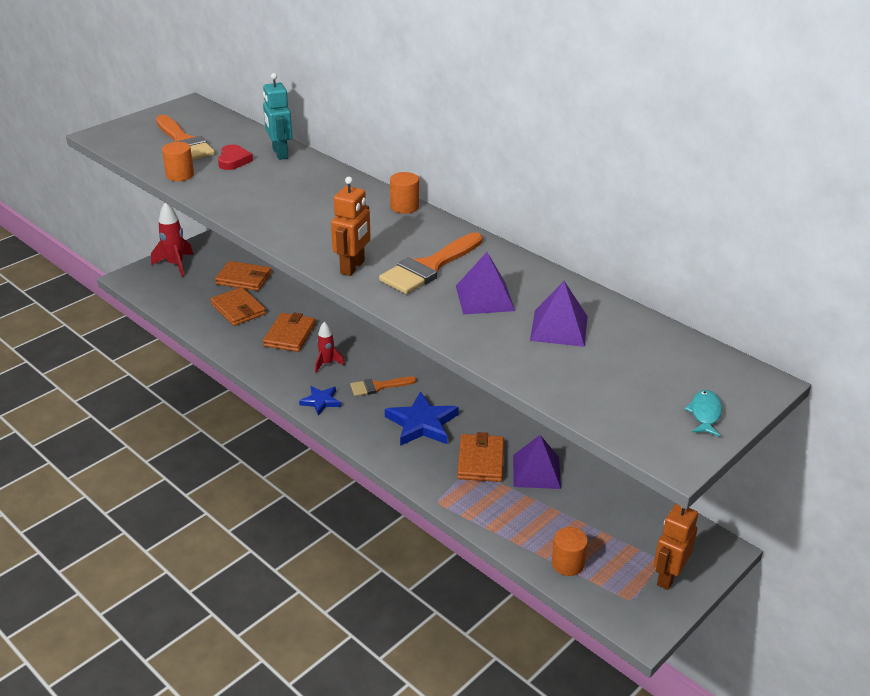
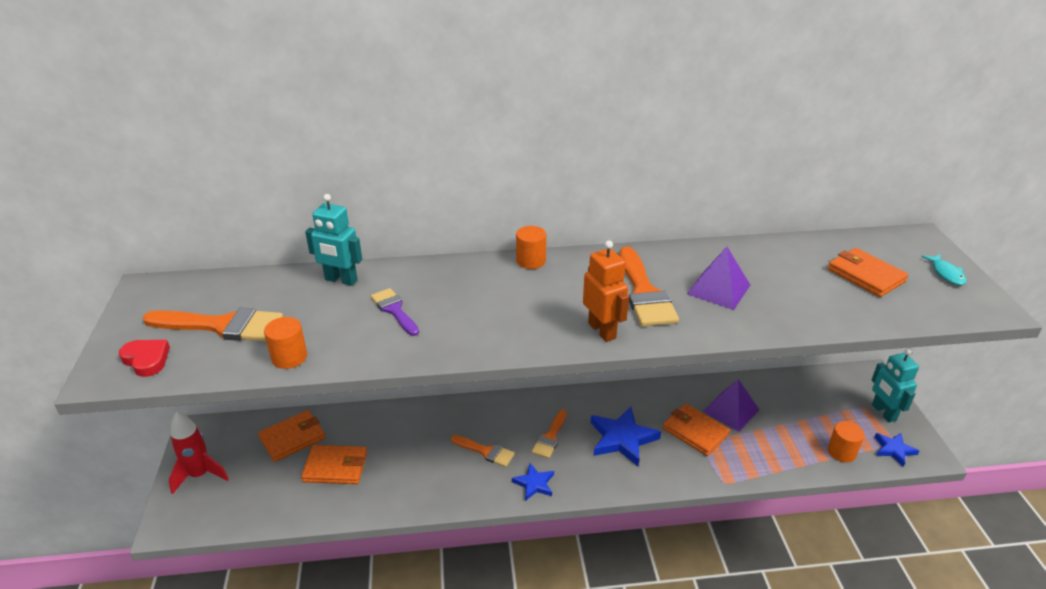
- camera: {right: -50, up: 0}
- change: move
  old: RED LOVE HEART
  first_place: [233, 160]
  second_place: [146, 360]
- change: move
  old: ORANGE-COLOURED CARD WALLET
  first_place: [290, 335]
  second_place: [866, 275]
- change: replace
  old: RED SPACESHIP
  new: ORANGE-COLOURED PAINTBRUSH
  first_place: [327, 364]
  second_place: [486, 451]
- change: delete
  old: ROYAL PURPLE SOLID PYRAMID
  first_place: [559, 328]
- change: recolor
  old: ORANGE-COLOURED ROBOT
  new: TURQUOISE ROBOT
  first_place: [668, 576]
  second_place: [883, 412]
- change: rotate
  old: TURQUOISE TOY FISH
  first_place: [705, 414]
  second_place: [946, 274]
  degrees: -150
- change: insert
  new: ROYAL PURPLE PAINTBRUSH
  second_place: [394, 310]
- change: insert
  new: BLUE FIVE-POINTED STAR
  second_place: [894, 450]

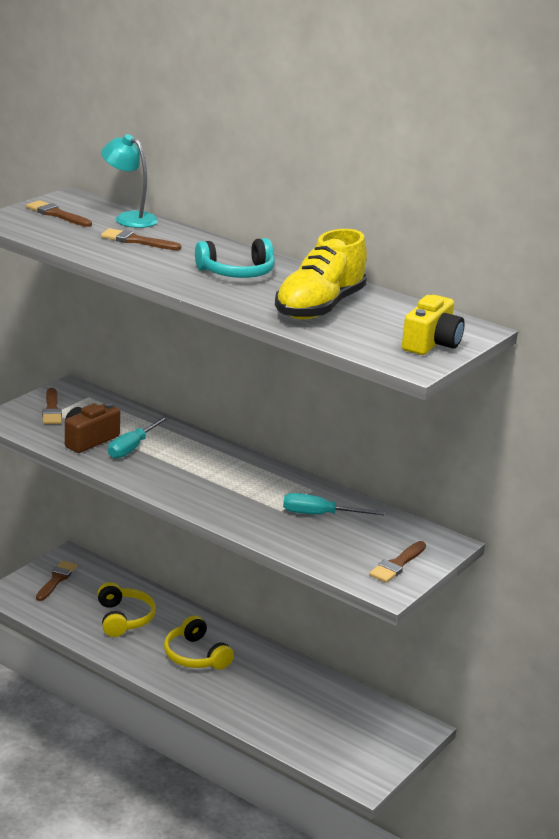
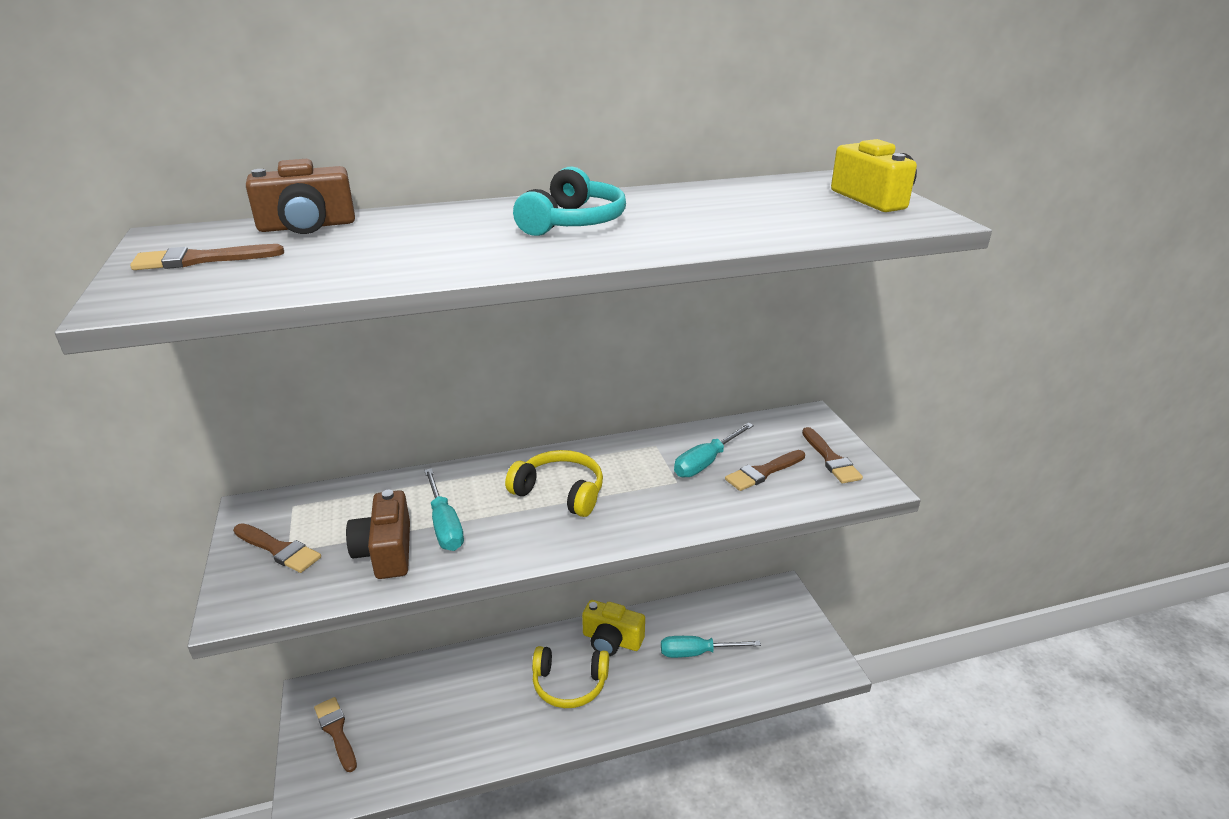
- camera: {right: -50, up: 5}
- change: move
  old: GOLDEN OVER-EAR HEADPHONES
  first_place: [123, 618]
  second_place: [560, 492]
- change: replace
  old: TURQUOISE LAMP
  new: RUSSET CAMERA
  first_place: [129, 218]
  second_place: [307, 226]
- change: move
  old: RUSSET PAINTBRUSH
  first_place: [136, 241]
  second_place: [763, 472]
- change: delete
  old: GOLDEN LACE-UP SHOE
  first_place: [319, 307]
- change: insert
  new: GOLDEN CAMERA
  second_place: [611, 640]
- change: insert
  new: TURQUOISE FLAT SCREWDRIVER
  second_place: [697, 653]

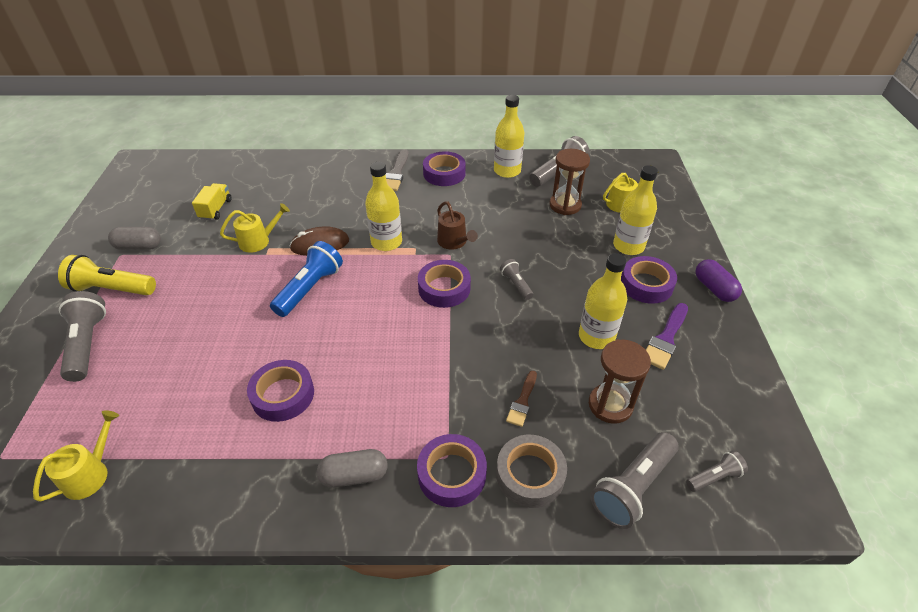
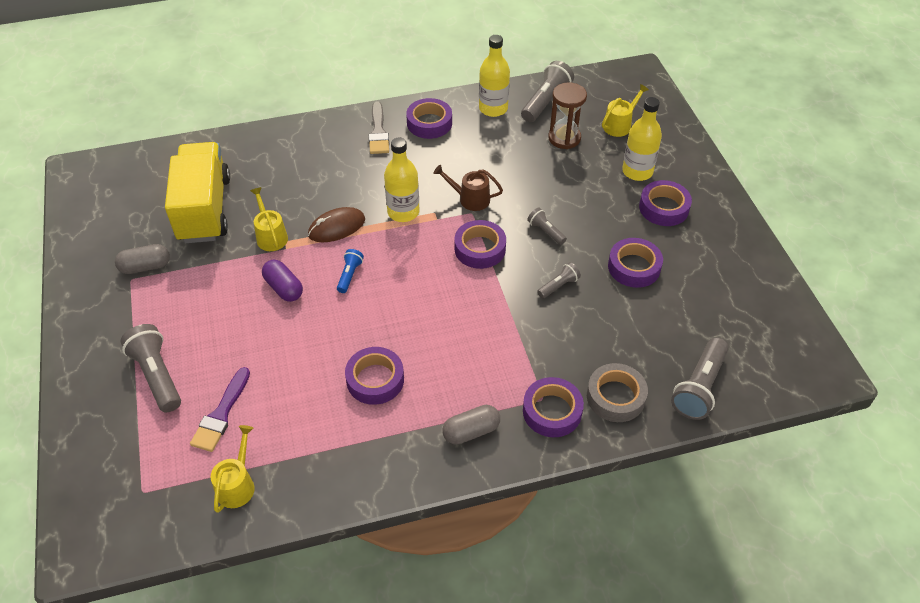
- camera: {right: -15, up: 5}
- change: delete
  old: GOLDEN FLASHLIGHT
  first_place: [112, 289]
- change: resize
  old: GOLDEN TRUCK
  first_place: [216, 209]
  second_place: [204, 209]
  factor: 2.31
- change: rotate
  old: GOLDEN WATERING CAN
  first_place: [258, 241]
  second_place: [271, 236]
  degrees: -75
- change: resize
  old: BLUE FLASHLIGHT
  first_place: [310, 288]
  second_place: [349, 275]
  factor: 0.54
- change: rotate
  old: RUSSET WATERING CAN
  first_place: [454, 242]
  second_place: [470, 199]
  degrees: 150
- change: delete
  old: RUSSET PAINTBRUSH
  first_place: [522, 401]
- change: replace
  old: GOLDEN FLASK
  new: ROYAL PURPLE STICKY TAPE
  first_place: [596, 337]
  second_place: [634, 267]
- change: delete
  old: RUSSET SAND TIMER
  first_place: [610, 405]
- change: move
  old: ROYAL PURPLE PAINTBRUSH
  first_place: [665, 339]
  second_place: [221, 414]
- change: move
  old: GREY FLASHLIGHT
  first_place: [714, 477]
  second_place: [559, 286]
- change: move
  old: ROYAL PURPLE PILL
  first_place: [714, 289]
  second_place: [284, 288]

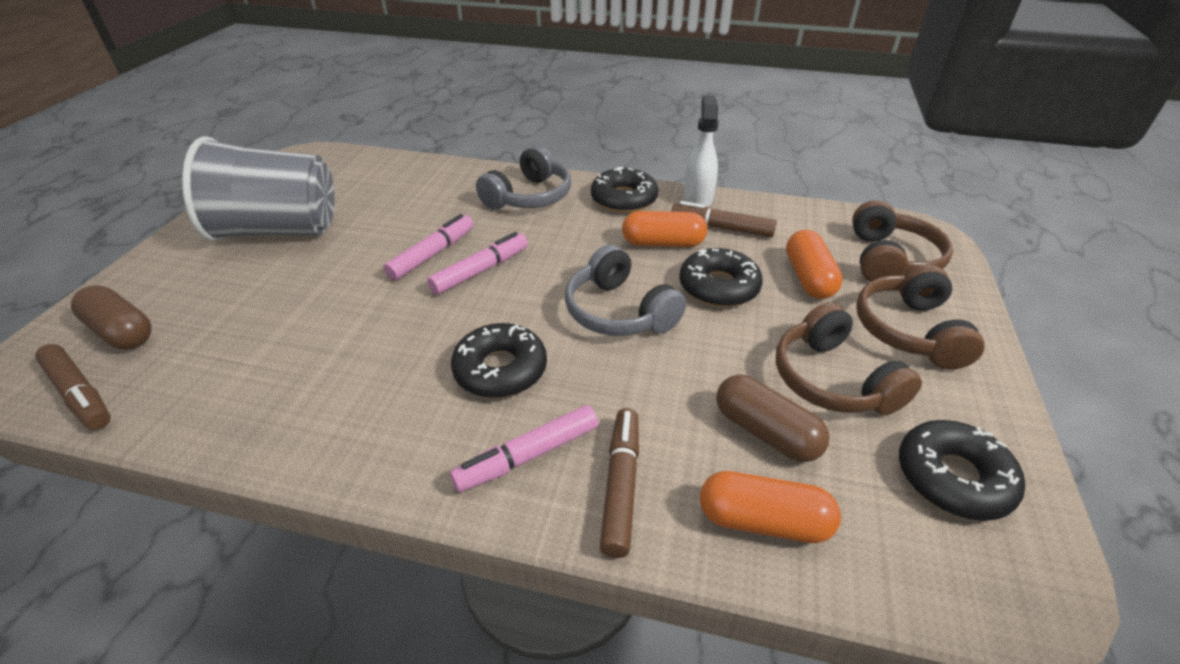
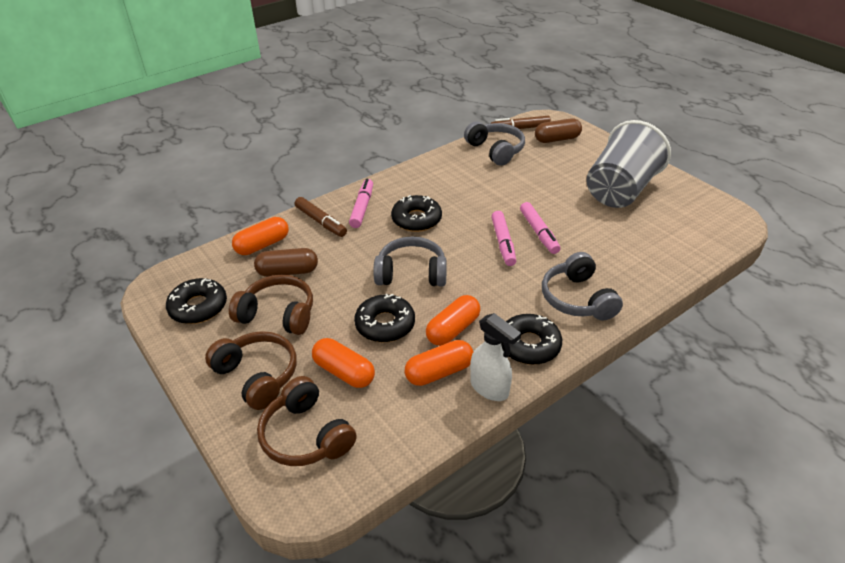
- camera: {right: 130, up: 0}
- change: replace
  old: RUSSET MARKER
  new: ORANGE-COLOURED PILL
  first_place: [721, 228]
  second_place: [439, 372]
- change: insert
  new: GREY OVER-EAR HEADPHONES
  second_place: [495, 150]

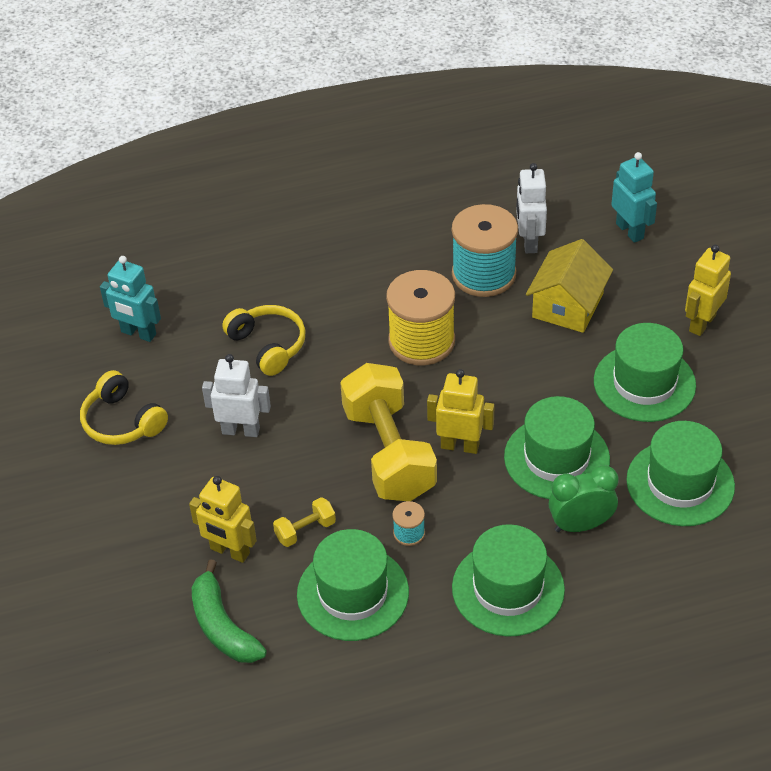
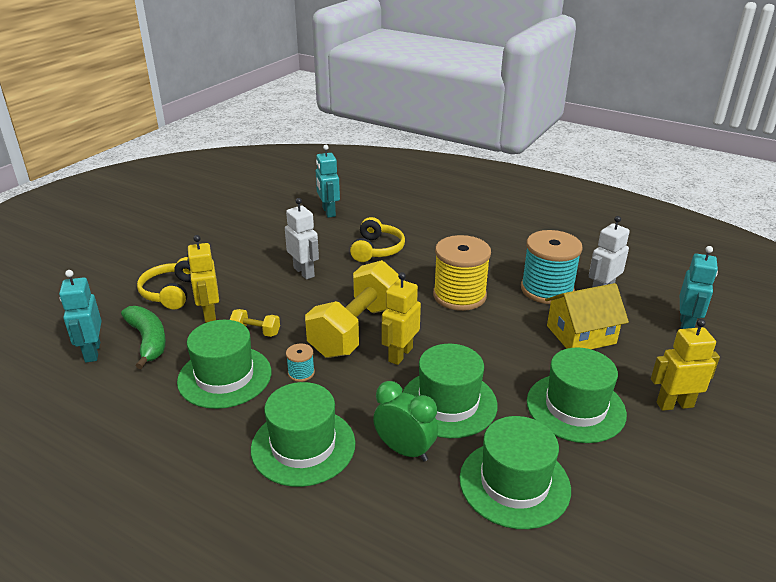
- camera: {right: 45, up: -15}
- change: move
  old: GOLDEN OVER-EAR HEADPHONES
  first_place: [122, 421]
  second_place: [171, 292]
- change: rotate
  old: LEAF-GREEN BANANA
  first_place: [223, 626]
  second_place: [148, 341]
  degrees: 135
- change: rotate
  old: GOLDEN ROBOT
  first_place: [460, 446]
  second_place: [400, 354]
  degrees: -120
- change: insert
  new: TURQUOISE ROBOT
  second_place: [92, 352]

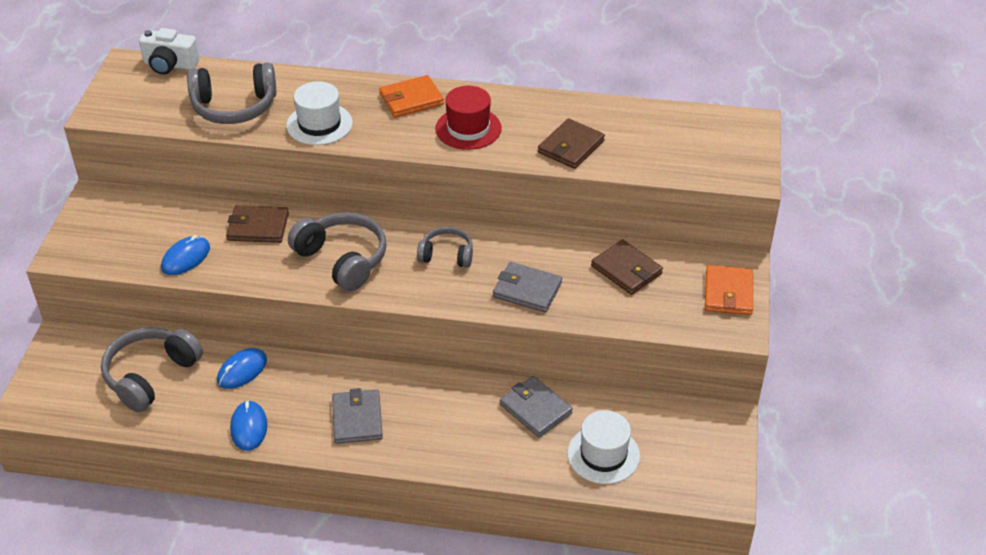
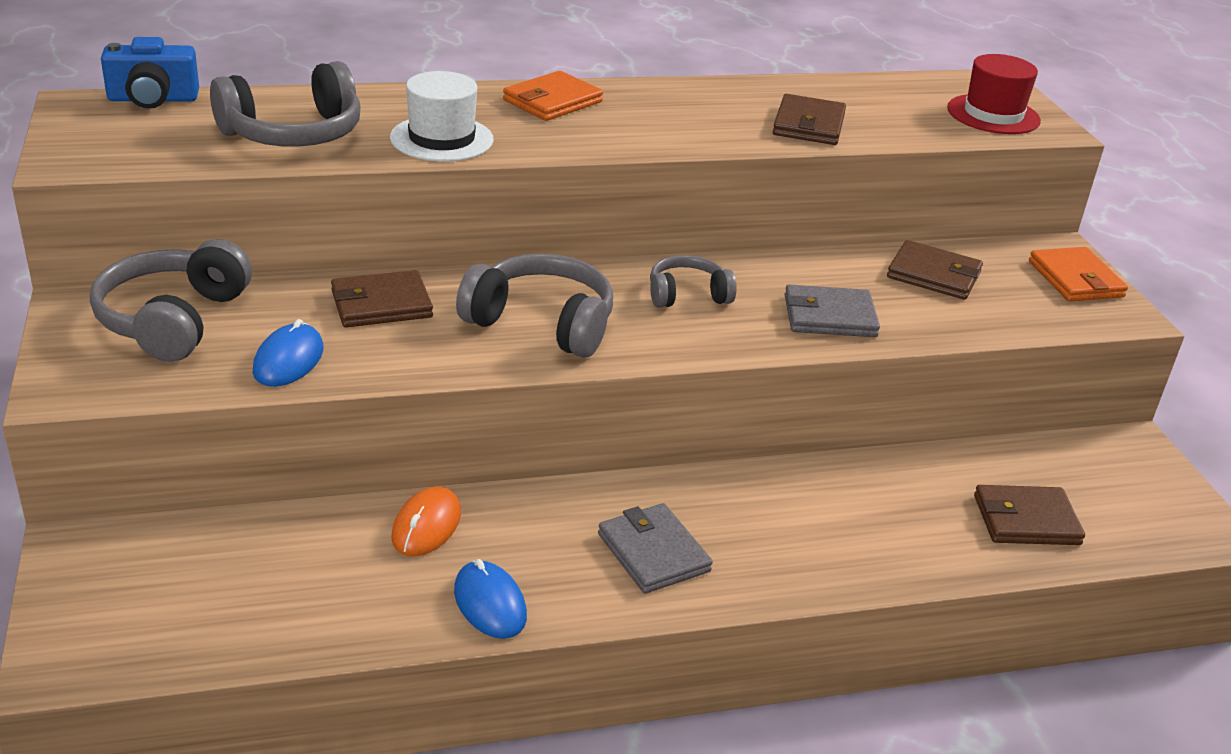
- camera: {right: -25, up: -10}
- change: move
  old: GREY OVER-EAR HEADPHONES
  first_place: [150, 375]
  second_place: [173, 320]
- change: recolor
  old: PURE WHITE CAMERA
  new: BLUE CAMERA
  first_place: [170, 65]
  second_place: [153, 99]
- change: recolor
  old: BLUE PC MOUSE
  new: ORANGE-COLOURED PC MOUSE
  first_place: [242, 370]
  second_place: [426, 525]
- change: move
  old: RED TOP HAT
  first_place: [468, 128]
  second_place: [993, 114]
- change: delete
  old: GREY CARD WALLET
  first_place: [535, 409]
- change: replace
  old: PURE WHITE TOP HAT
  new: RUSSET CARD WALLET
  first_place: [603, 454]
  second_place: [1026, 520]

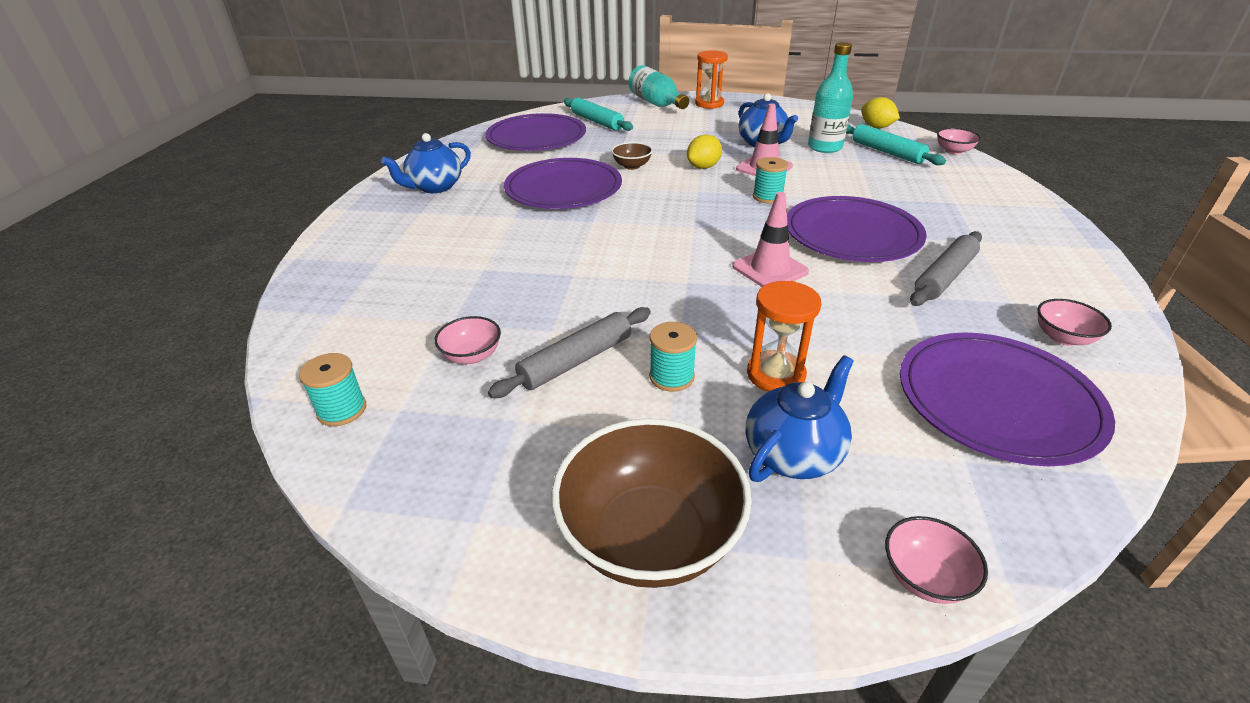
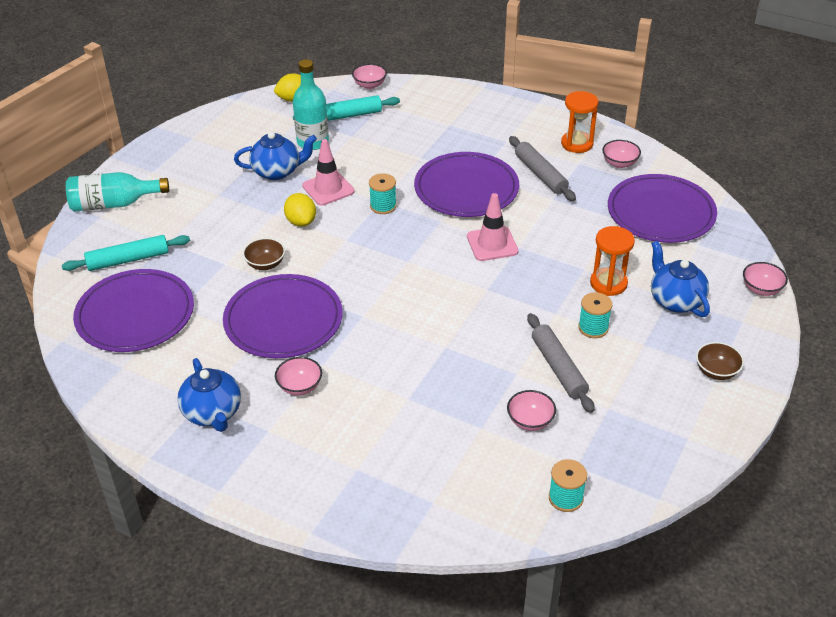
- camera: {right: -70, up: 5}
- change: resize
  old: RUSSET BOWL
  first_place: [650, 537]
  second_place: [716, 371]
  factor: 0.47
- change: move
  old: ORANGE-COLOURED SAND TIMER
  first_place: [709, 104]
  second_place: [577, 144]
- change: insert
  new: ROSY BOWL
  second_place: [300, 386]

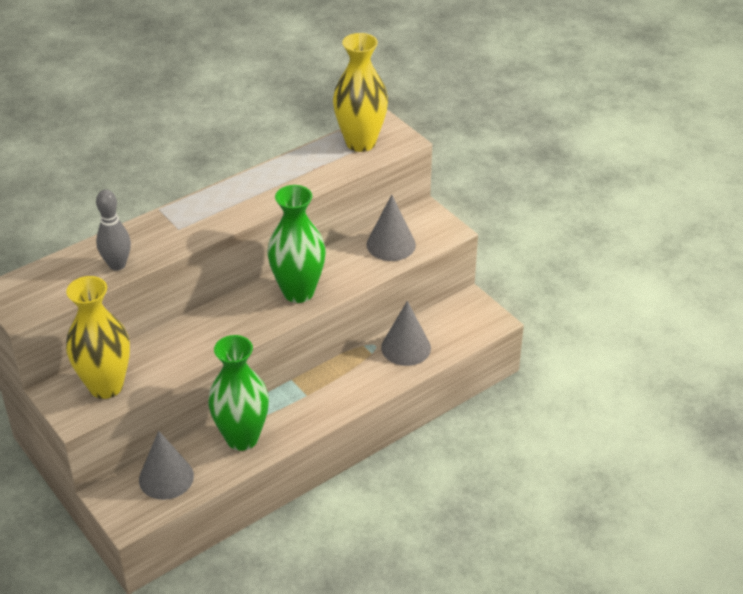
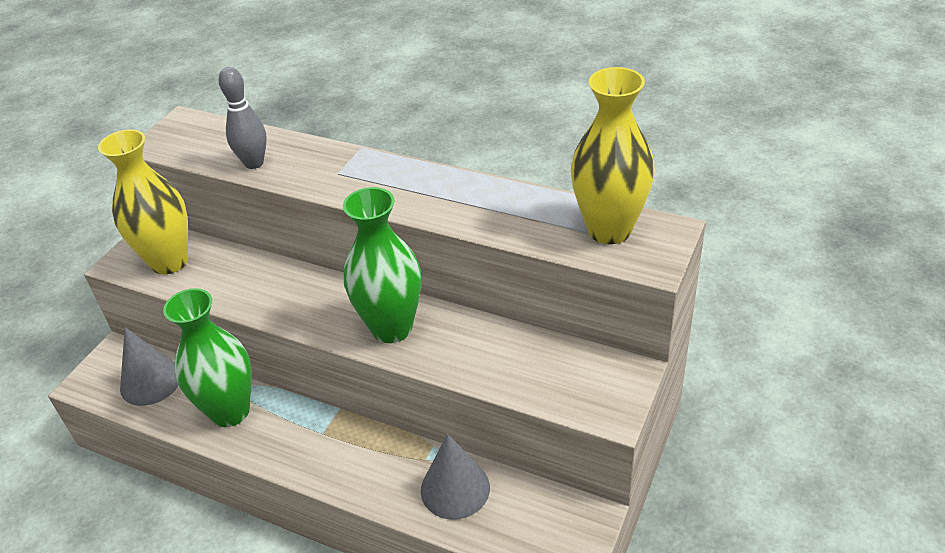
- camera: {right: 65, up: 0}
- change: delete
  old: GREY CONE SHAPE
  first_place: [391, 244]

